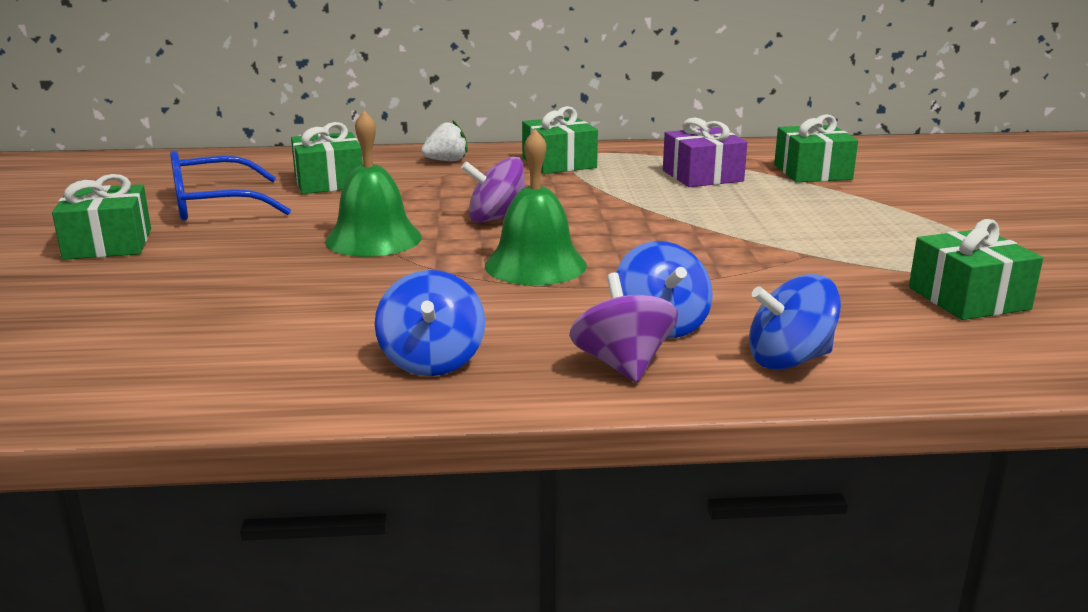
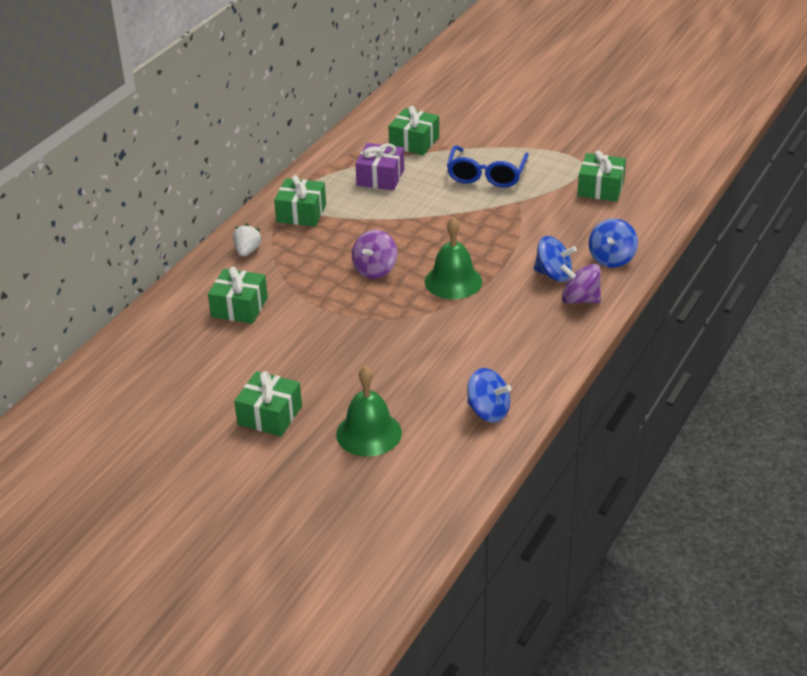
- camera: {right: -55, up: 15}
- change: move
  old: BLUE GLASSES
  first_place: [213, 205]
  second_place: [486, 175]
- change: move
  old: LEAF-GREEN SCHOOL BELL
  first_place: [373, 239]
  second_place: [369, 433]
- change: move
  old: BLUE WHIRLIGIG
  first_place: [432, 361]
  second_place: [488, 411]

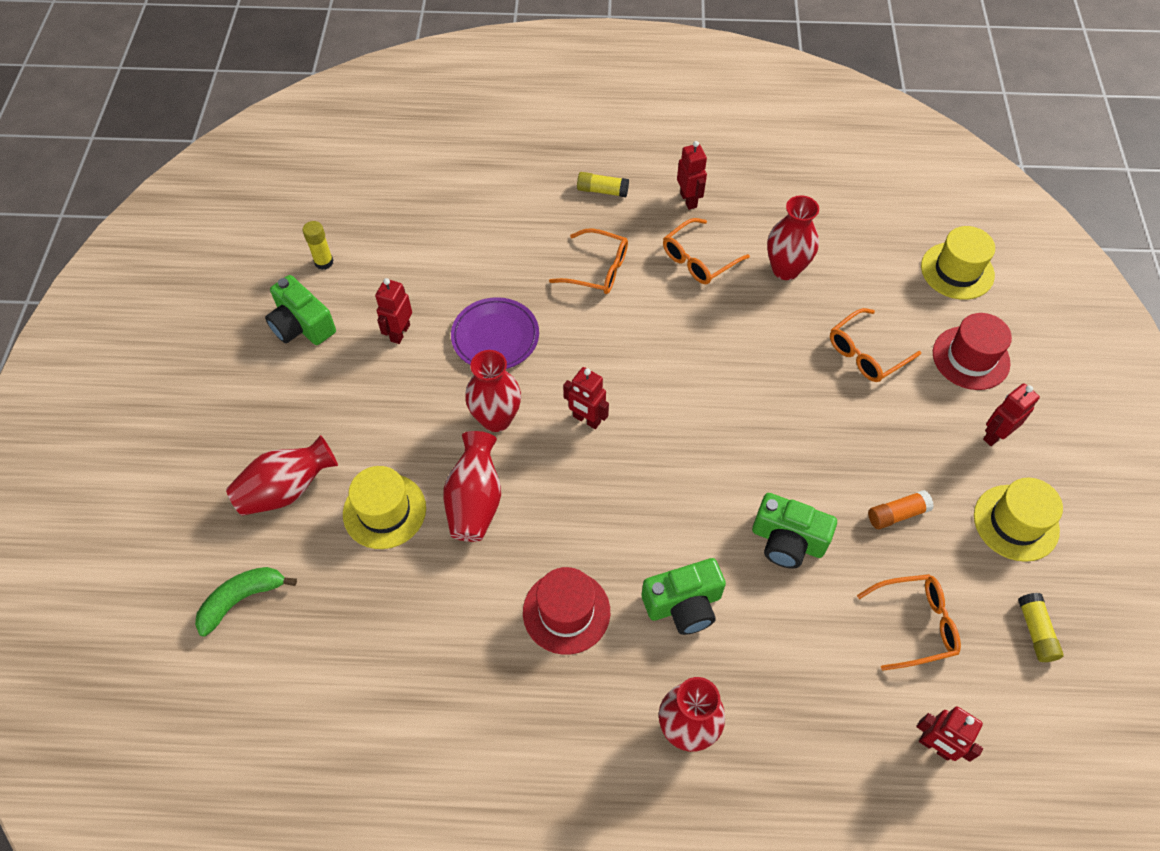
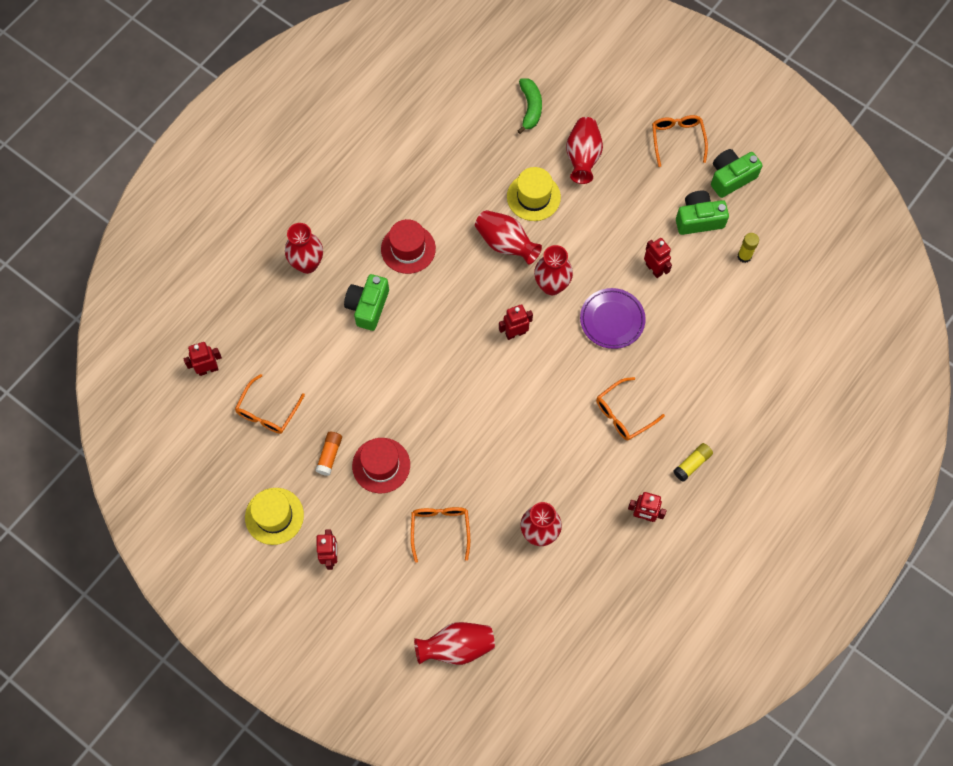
- camera: {right: 125, up: 10}
- change: move
  old: ORANGE-COLOURED GLASSES
  first_place: [698, 260]
  second_place: [677, 139]
- change: move
  old: LEAF-GREEN CAMERA
  first_place: [787, 541]
  second_place: [731, 177]
- change: replace
  old: GOLDEN TOP HAT
  new: RED FLOWER VASE
  first_place: [957, 271]
  second_place: [456, 647]
- change: move
  old: RED TOP HAT
  first_place: [970, 358]
  second_place: [381, 465]
- change: delete
  old: GOLDEN GLUE STICK
  first_place: [1035, 631]

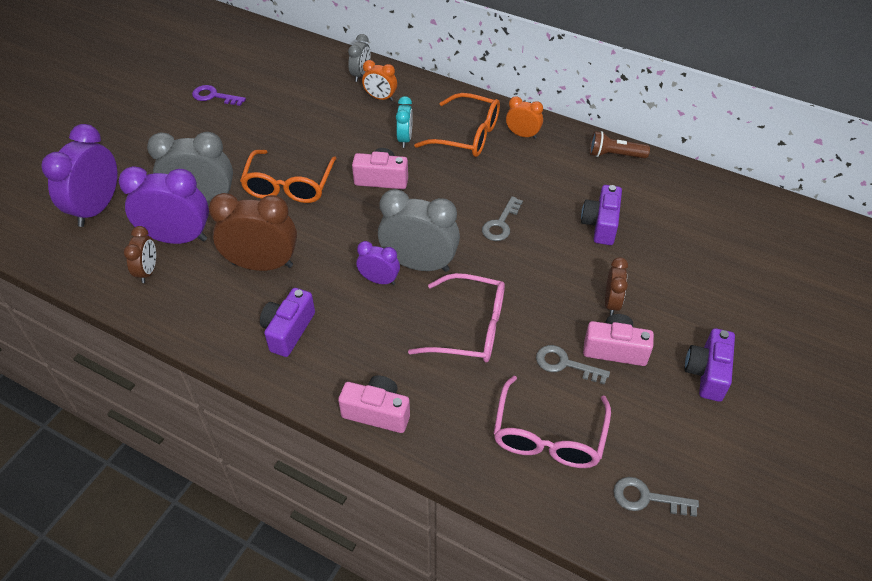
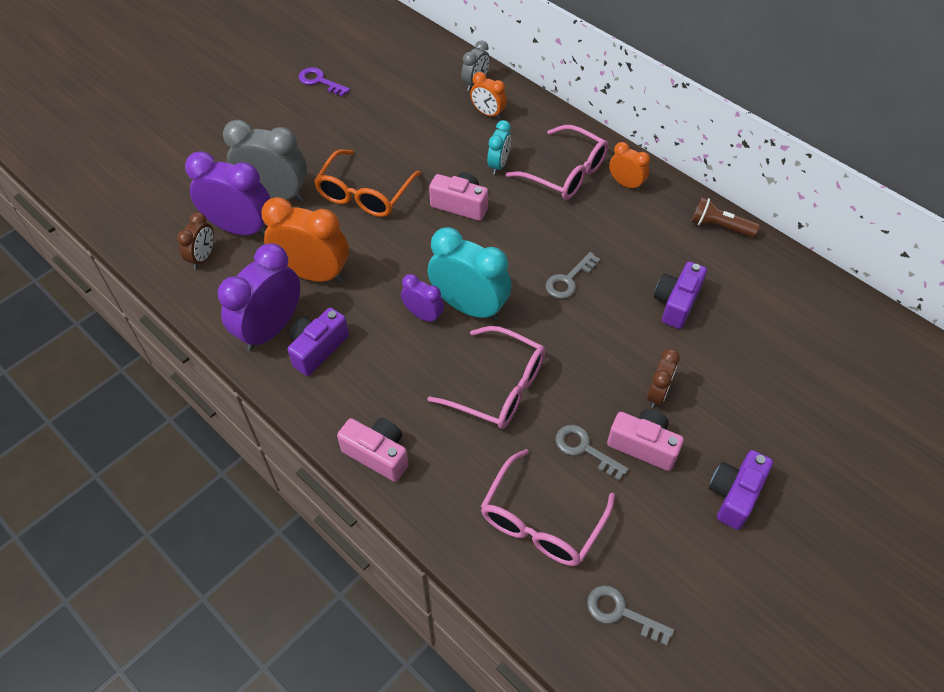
- camera: {right: 15, up: 5}
- change: move
  old: ROYAL PURPLE BEDSIDE CLOCK
  first_place: [97, 208]
  second_place: [270, 329]
- change: recolor
  old: RUSSET BEDSIDE CLOCK
  new: ORANGE-COLOURED BEDSIDE CLOCK
  first_place: [262, 264]
  second_place: [313, 274]
- change: recolor
  old: GREY BEDSIDE CLOCK
  new: TURQUOISE BEDSIDE CLOCK
  first_place: [419, 264]
  second_place: [469, 307]
- change: recolor
  old: ORANGE-COLOURED GLASSES
  new: ROSY GLASSES
  first_place: [467, 135]
  second_place: [566, 173]

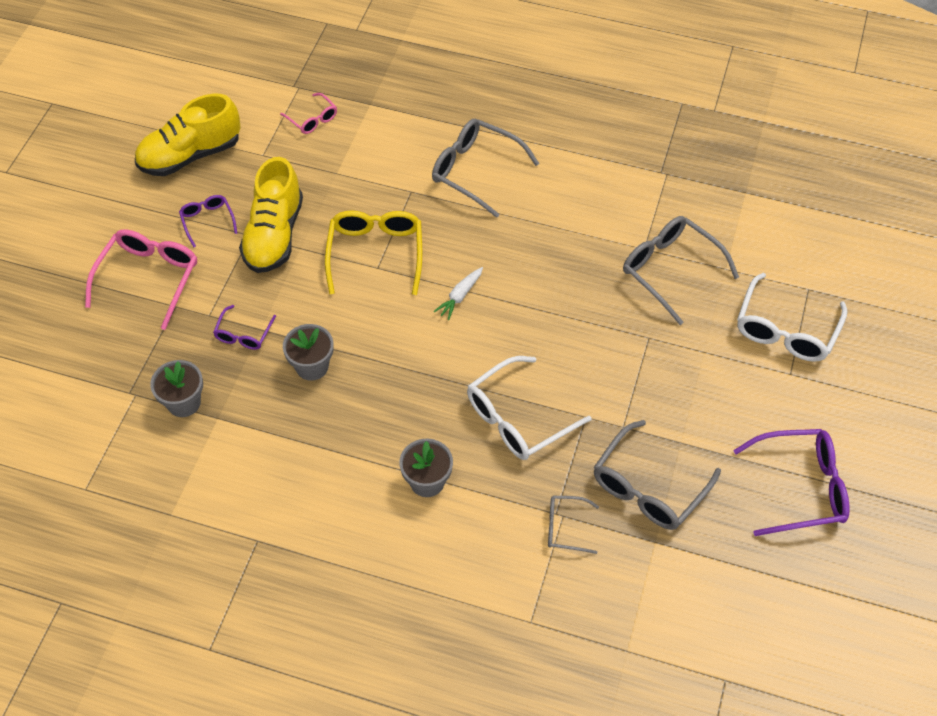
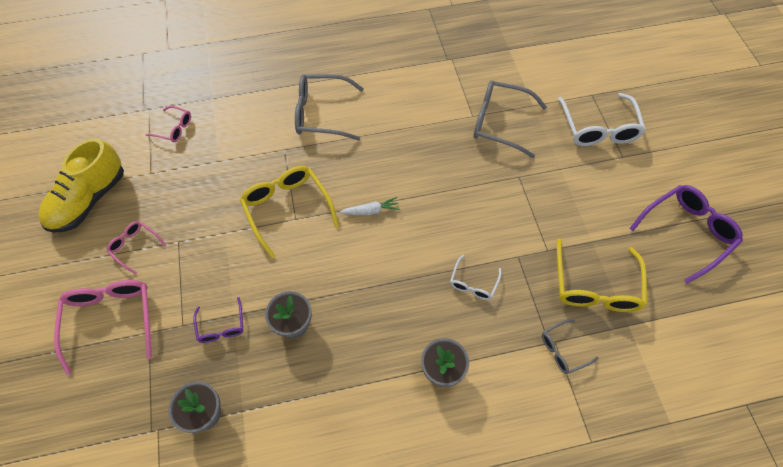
- camera: {right: -30, up: 5}
- change: recolor
  old: ROYAL PURPLE GLASSES
  new: ROSY GLASSES
  first_place: [207, 221]
  second_place: [135, 247]
- change: delete
  old: GOLDEN LACE-UP SHOE
  first_place: [274, 235]
- change: rotate
  old: PURE WHITE ROOT VEGETABLE
  first_place: [460, 296]
  second_place: [370, 211]
  degrees: -105
- change: resize
  old: PURE WHITE GLASSES
  first_place: [518, 418]
  second_place: [473, 283]
  factor: 0.54
- change: recolor
  old: GREY GLASSES
  new: GOLDEN GLASSES
  first_place: [648, 487]
  second_place: [595, 286]

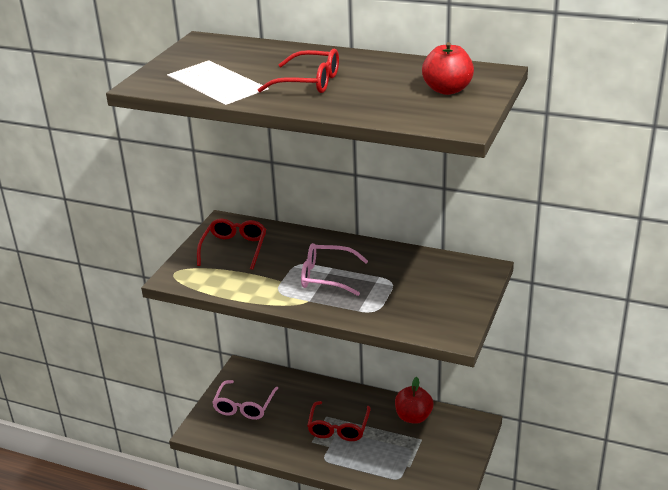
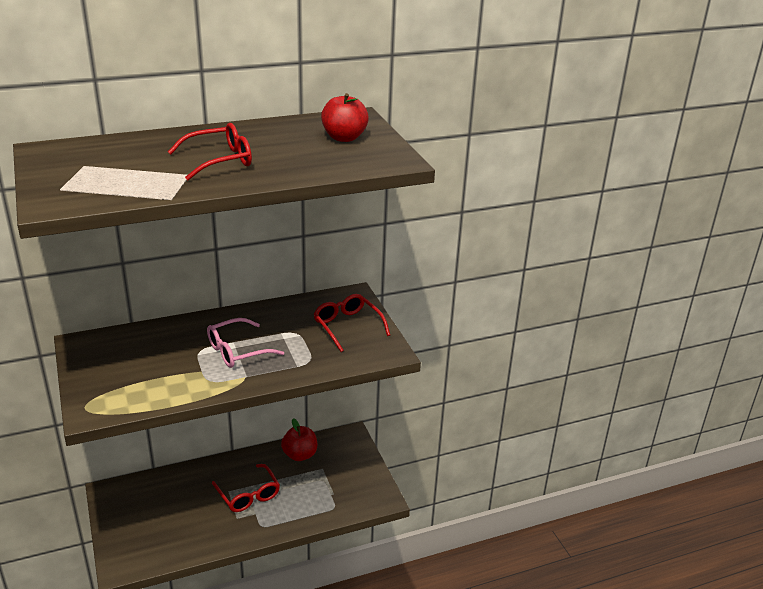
- camera: {right: -45, up: 0}
- change: move
  old: RED GLASSES
  first_place: [234, 249]
  second_place: [348, 327]
- change: delete
  old: ROSY GLASSES
  first_place: [244, 406]

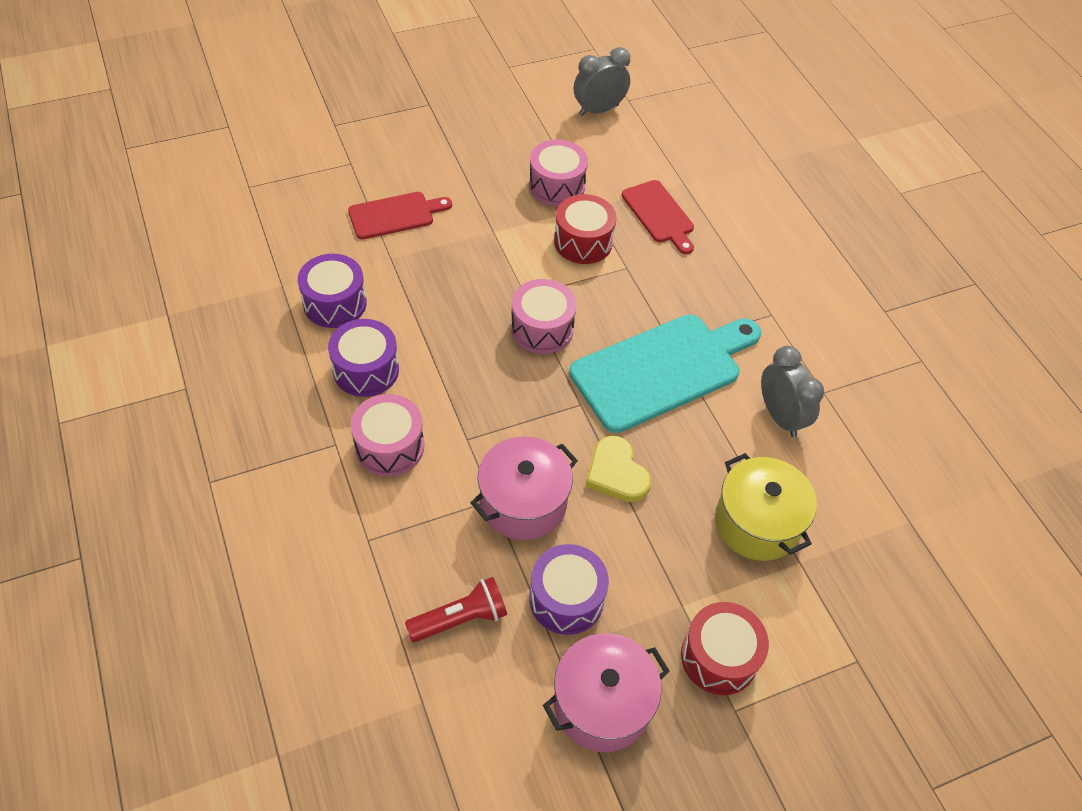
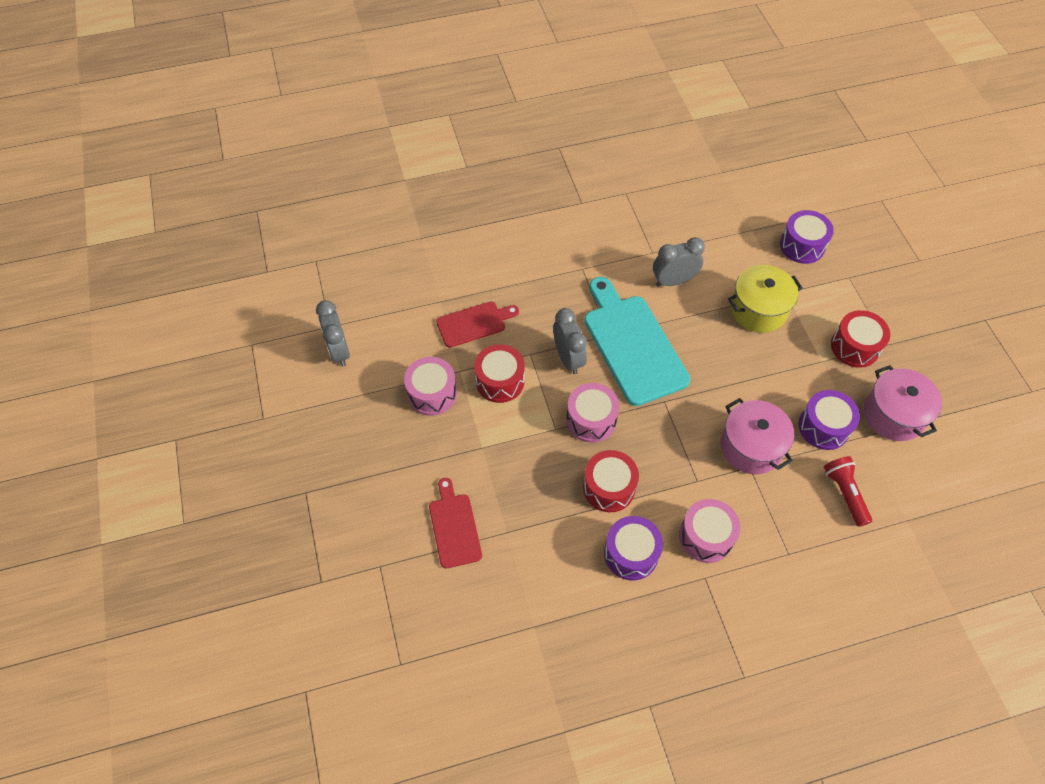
- camera: {right: -80, up: 5}
- change: move
  old: ROYAL PURPLE TOY DRUM
  first_place: [335, 303]
  second_place: [802, 246]
- change: delete
  old: GOLDEN LOVE HEART
  first_place: [616, 473]
- change: insert
  new: GREY BEDSIDE CLOCK
  second_place: [568, 358]
- change: insert
  new: RED TOY DRUM
  second_place: [609, 487]

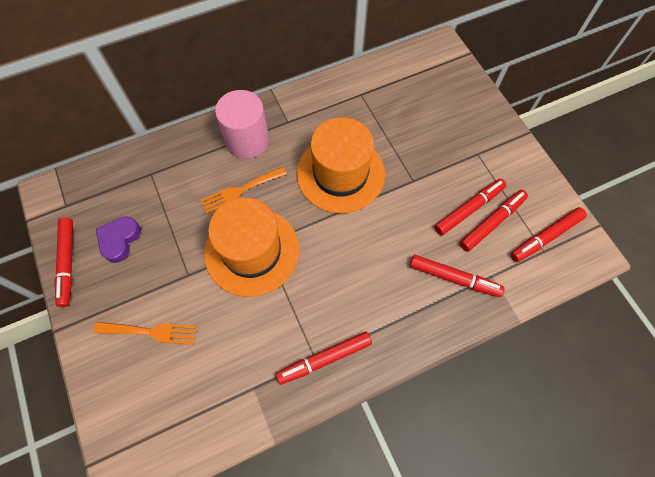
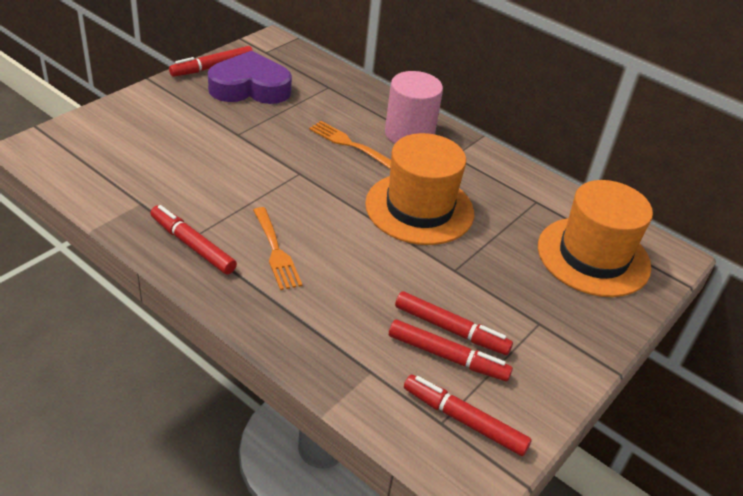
- camera: {right: 60, up: -25}
- change: move
  old: ORANGE-COLOURED FORK
  first_place: [151, 332]
  second_place: [276, 251]
- change: resize
  old: ROYAL PURPLE LOVE HEART
  first_place: [119, 240]
  second_place: [250, 87]
  factor: 1.73
- change: move
  old: ORANGE-COLOURED TOP HAT
  first_place: [252, 251]
  second_place: [593, 256]
- change: delete
  old: RED MARKER
  first_place: [454, 278]

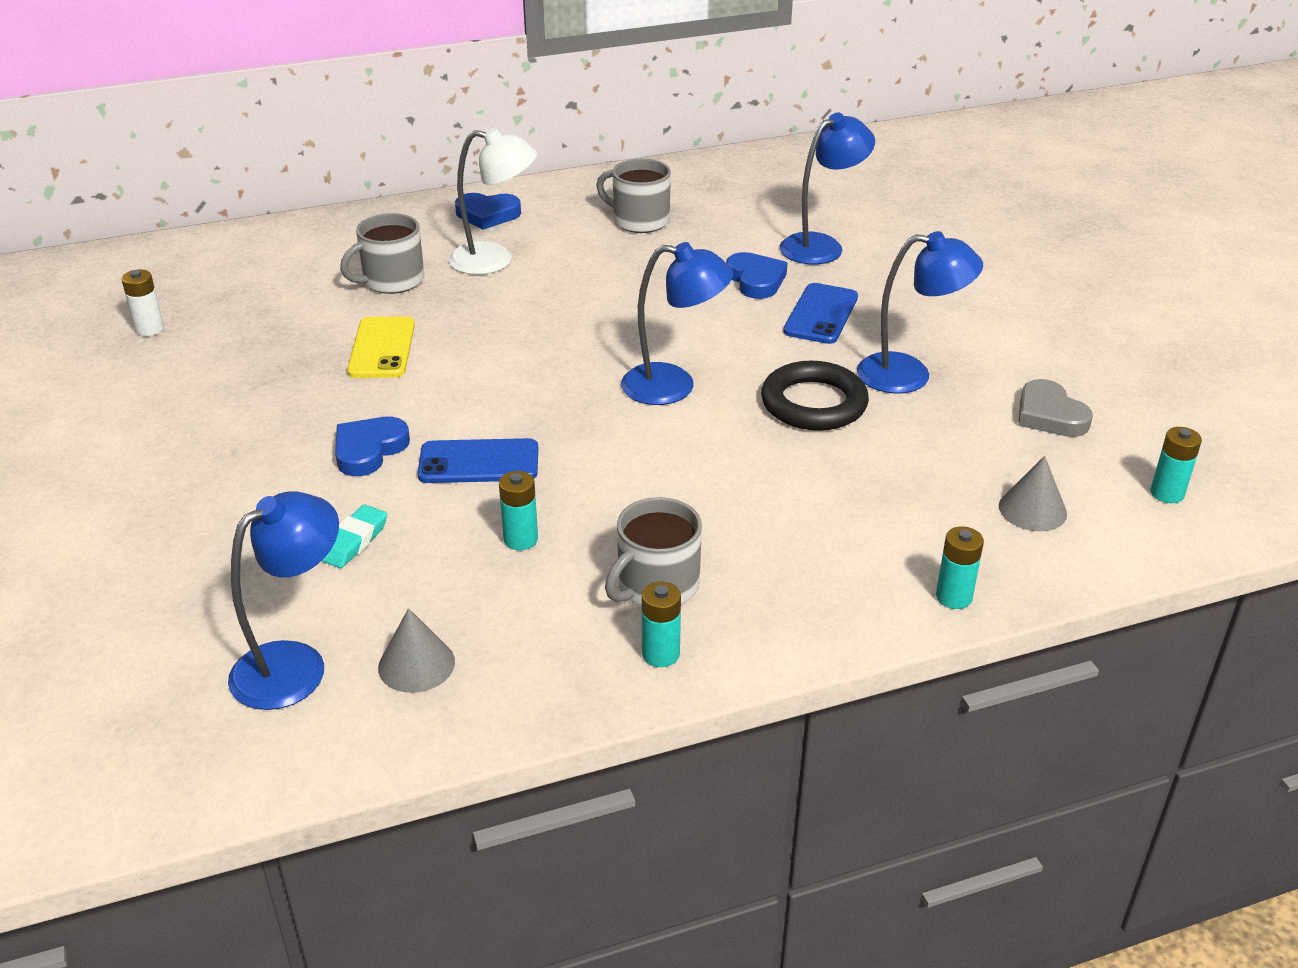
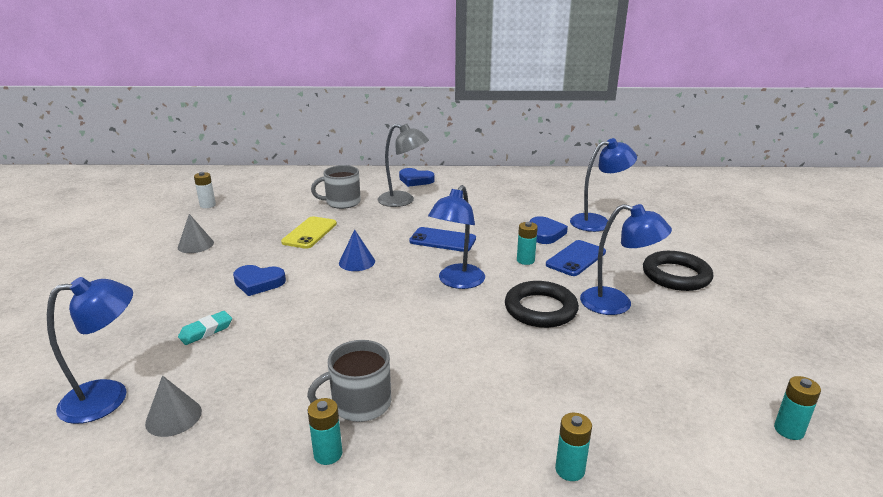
- camera: {right: 20, up: -10}
- change: rotate
  old: BLUE LOVE HEART
  first_place: [369, 450]
  second_place: [258, 283]
  degrees: -135
- change: move
  old: BLUE PHONE
  first_place: [479, 462]
  second_place: [442, 240]
- change: recolor
  old: PURE WHITE LAMP
  new: GREY LAMP
  first_place: [495, 260]
  second_place: [403, 201]
- change: move
  old: TURQUOISE AA BATTERY
  first_place: [520, 539]
  second_place: [525, 260]
- change: delete
  old: GREY TEA MUG
  first_place: [639, 220]
- change: rotate
  old: BLUE LAMP
  first_place: [674, 386]
  second_place: [457, 282]
  degrees: 90
- change: move
  old: GREY CONE SHAPE
  first_place: [1032, 509]
  second_place: [195, 245]
- change: delete
  old: GREY LOVE HEART
  first_place: [1049, 415]
- change: insert
  new: BLUE CONE SHAPE
  second_place: [357, 262]
- change: insert
  new: JET-BLACK RING
  second_place: [676, 275]

